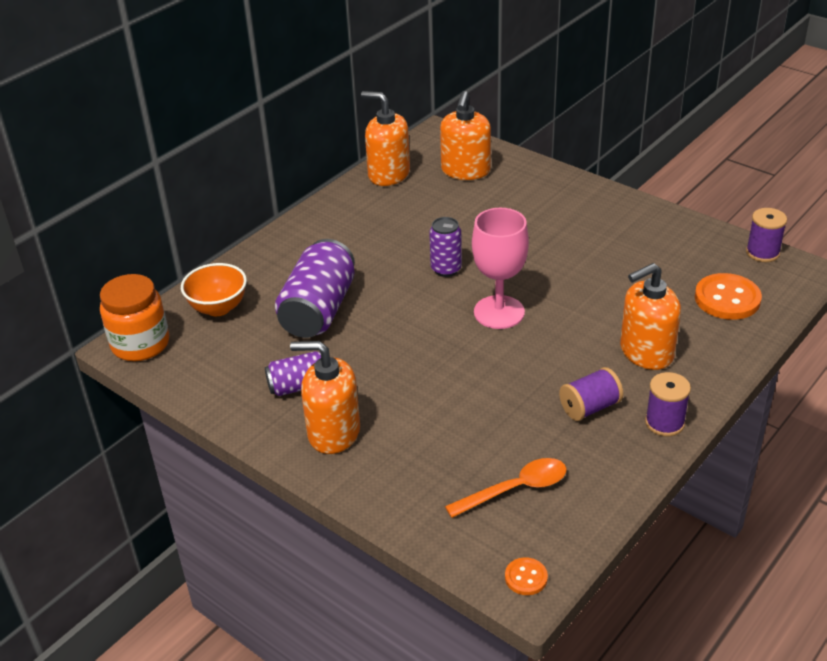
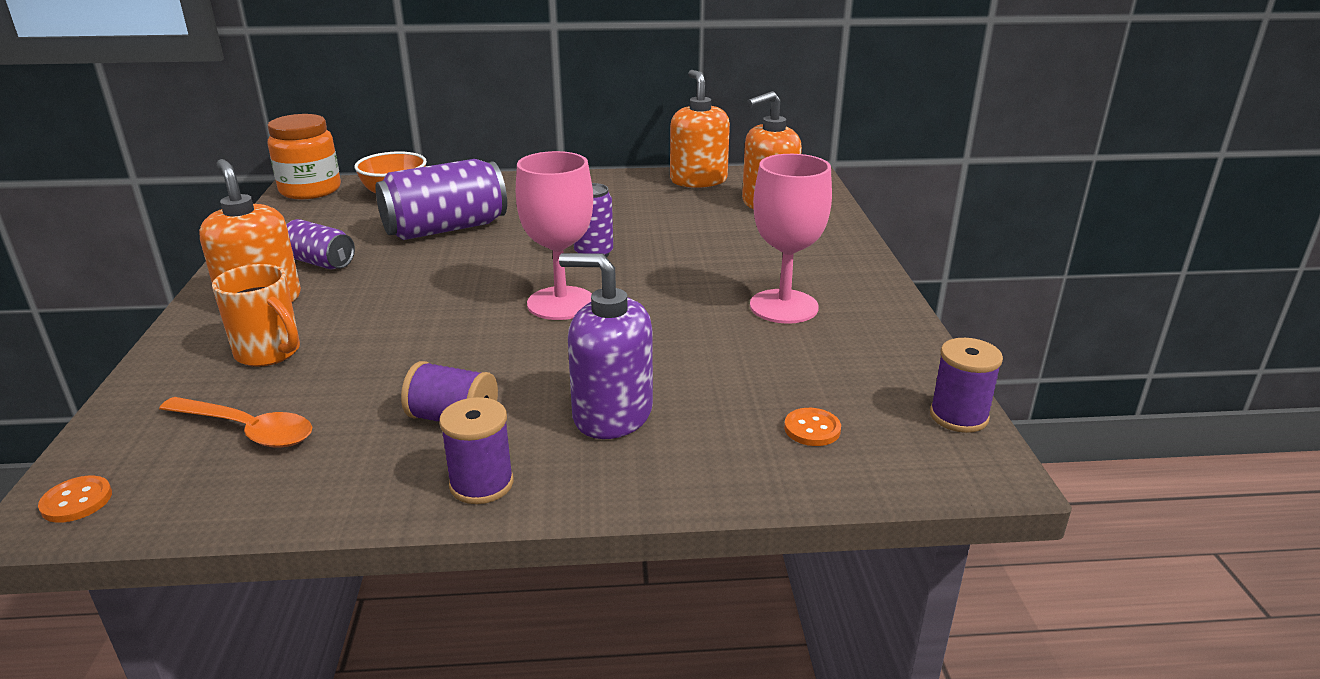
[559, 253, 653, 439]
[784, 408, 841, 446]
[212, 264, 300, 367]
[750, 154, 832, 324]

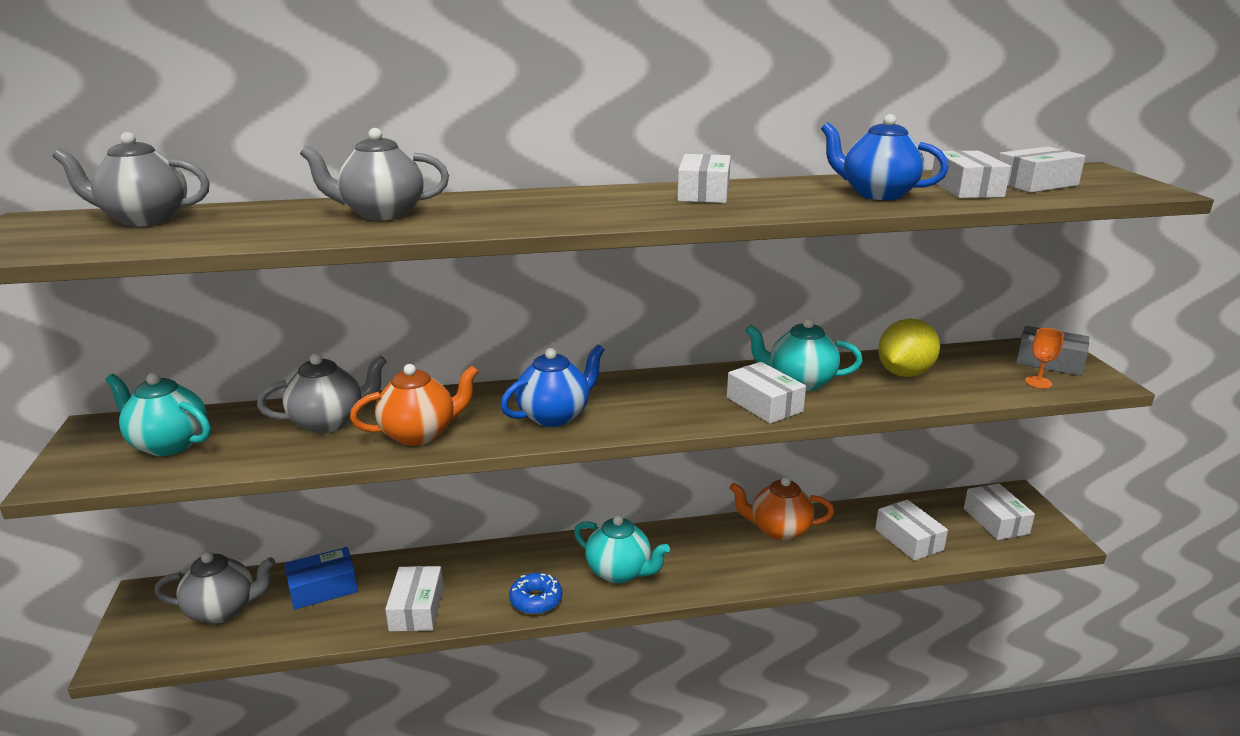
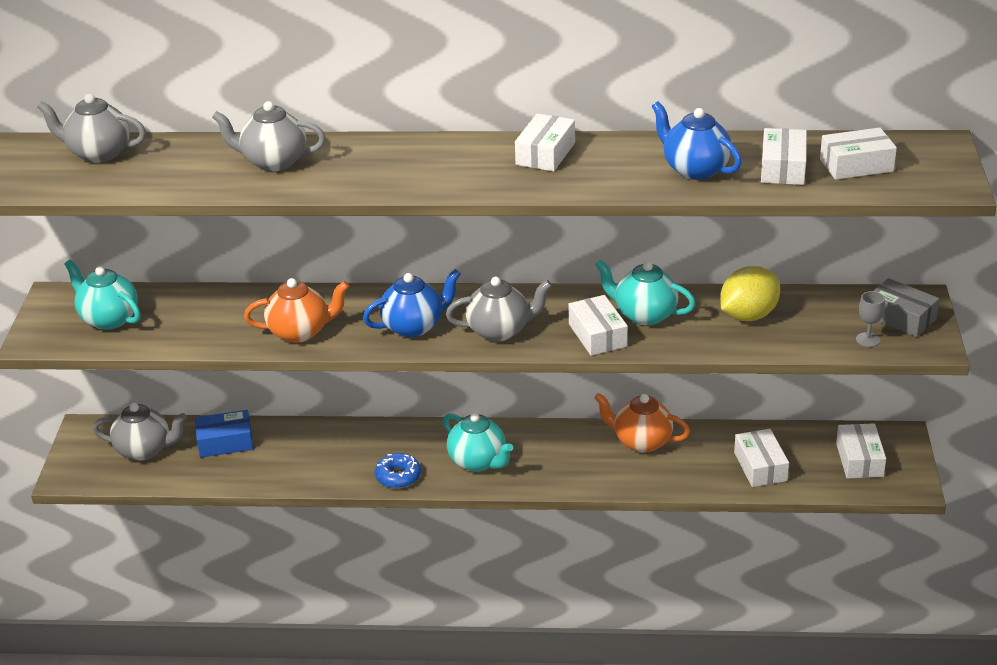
[446, 277, 552, 342]
[385, 566, 443, 631] (first image)
[856, 291, 885, 347]

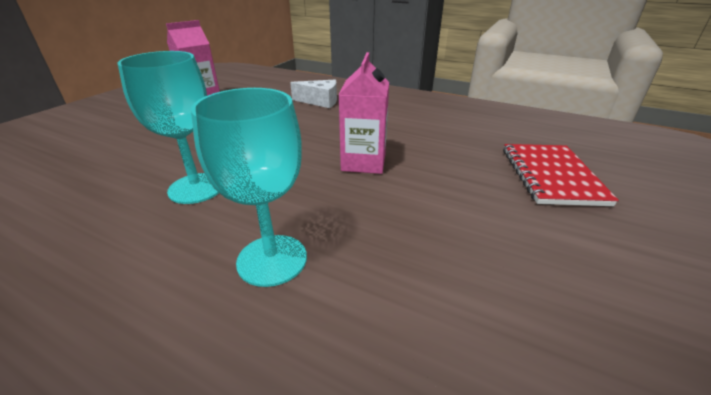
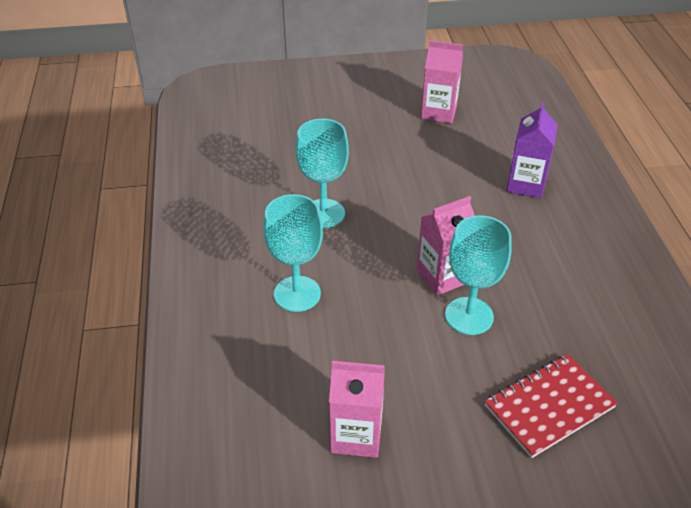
[507, 102, 558, 198]
[329, 361, 385, 458]
[445, 215, 512, 335]

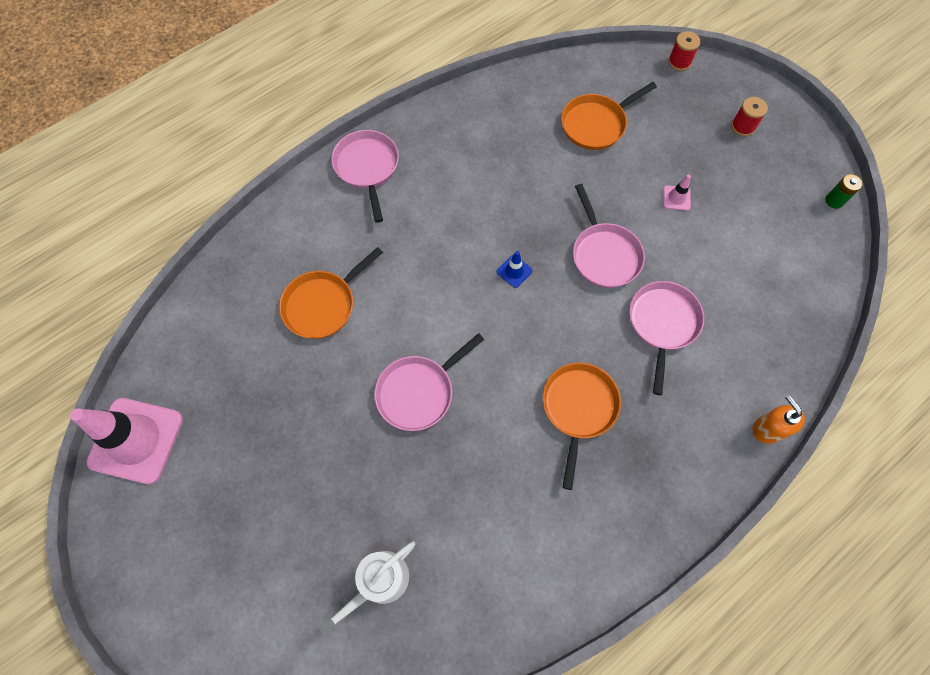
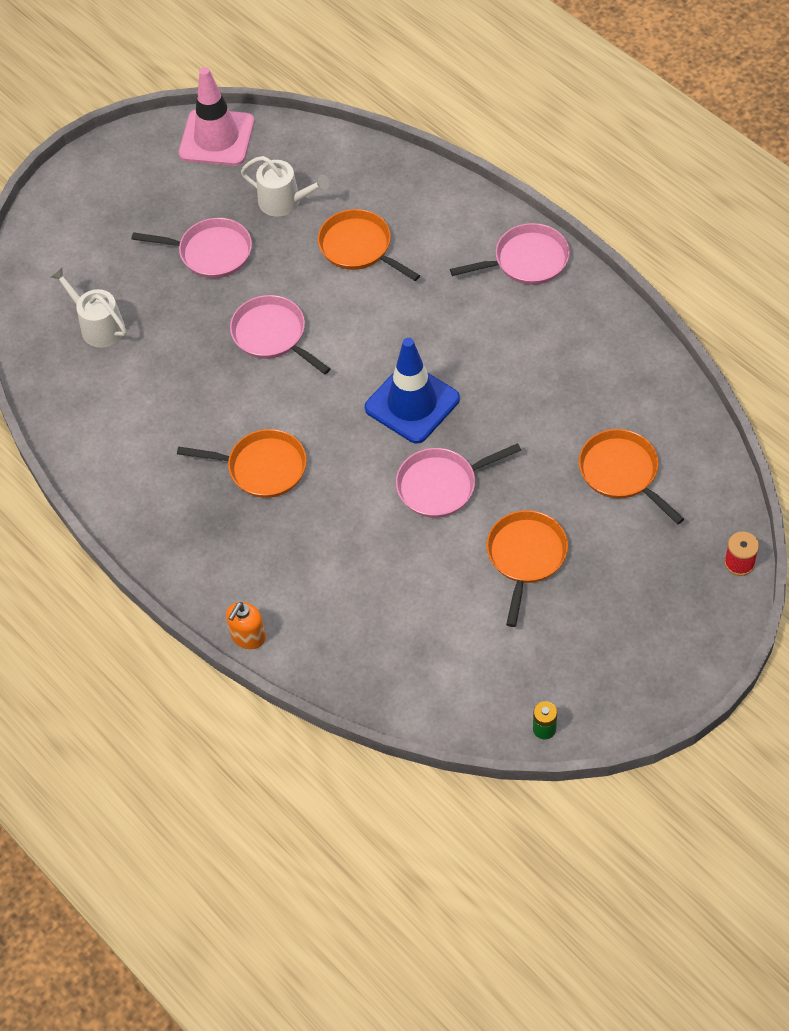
[365, 338, 460, 443]
[132, 218, 252, 278]
[486, 510, 568, 627]
[731, 97, 768, 136] (first image)
[226, 602, 266, 649]
[241, 156, 330, 217]

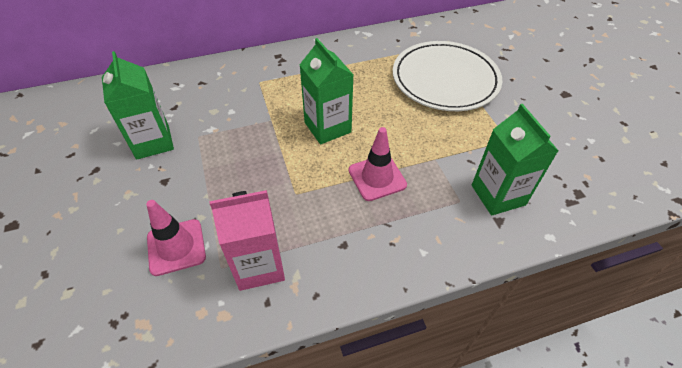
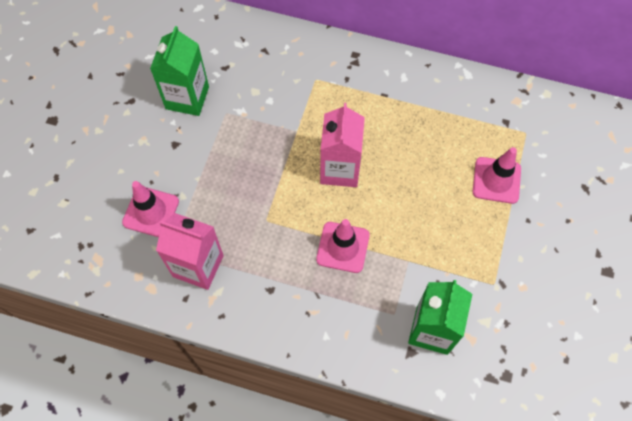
[320, 103, 365, 187]
[473, 147, 521, 204]

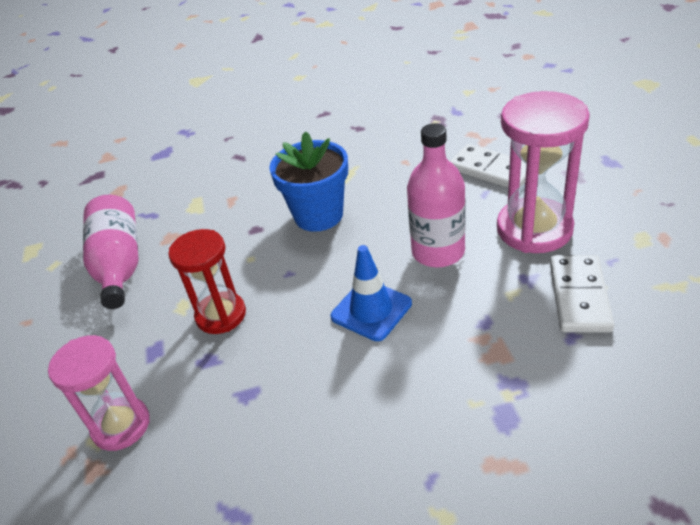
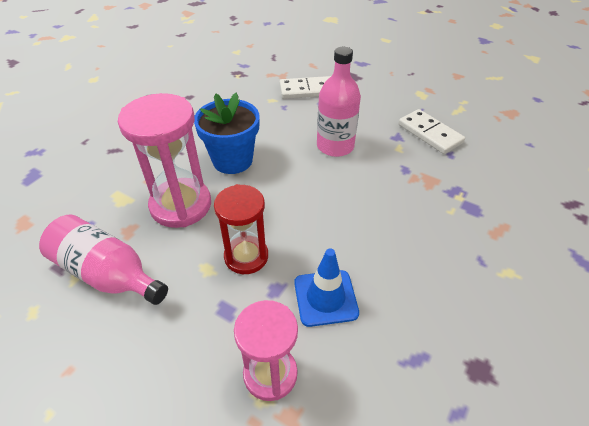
[294, 248, 359, 327]
[118, 93, 211, 228]

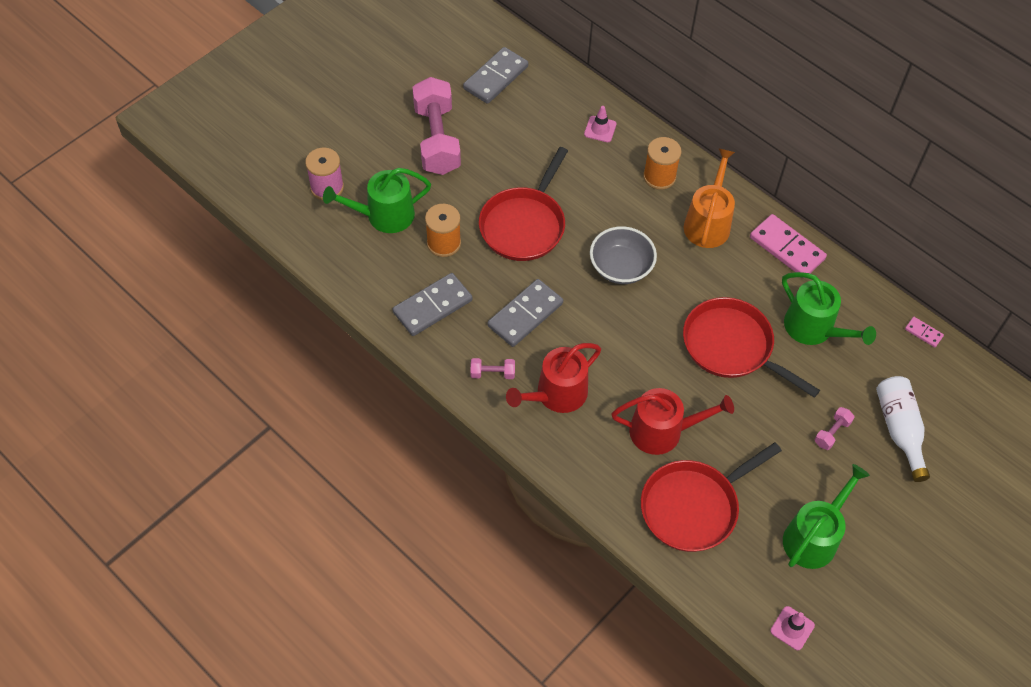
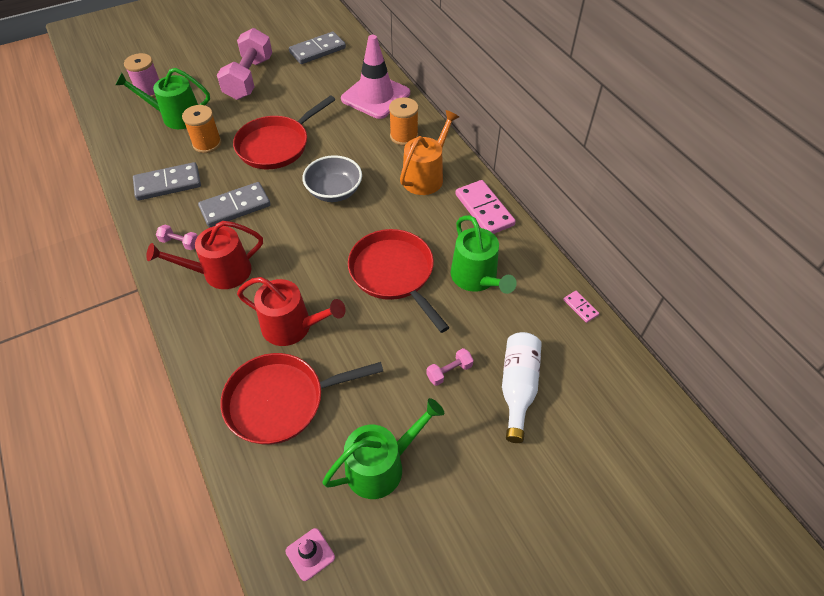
[341, 35, 410, 119]

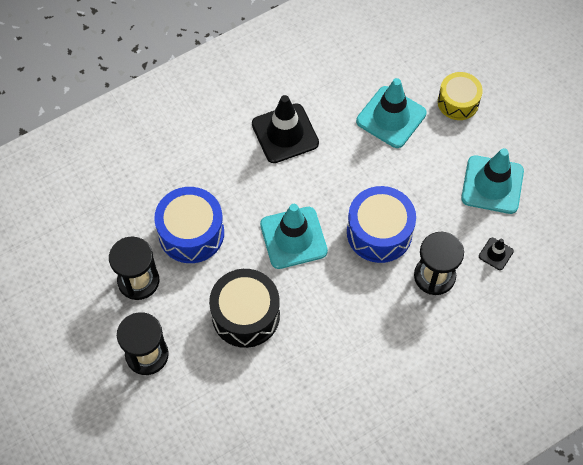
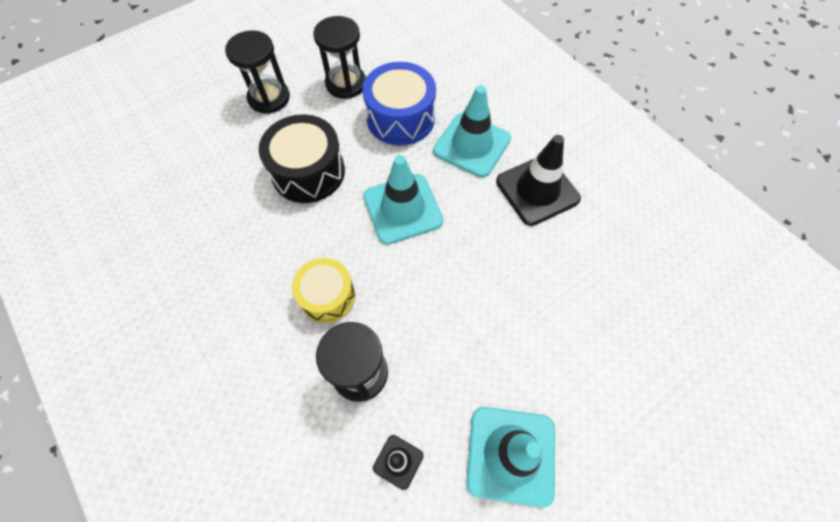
[347, 186, 416, 263] (first image)
[433, 85, 511, 177]
[292, 258, 355, 323]

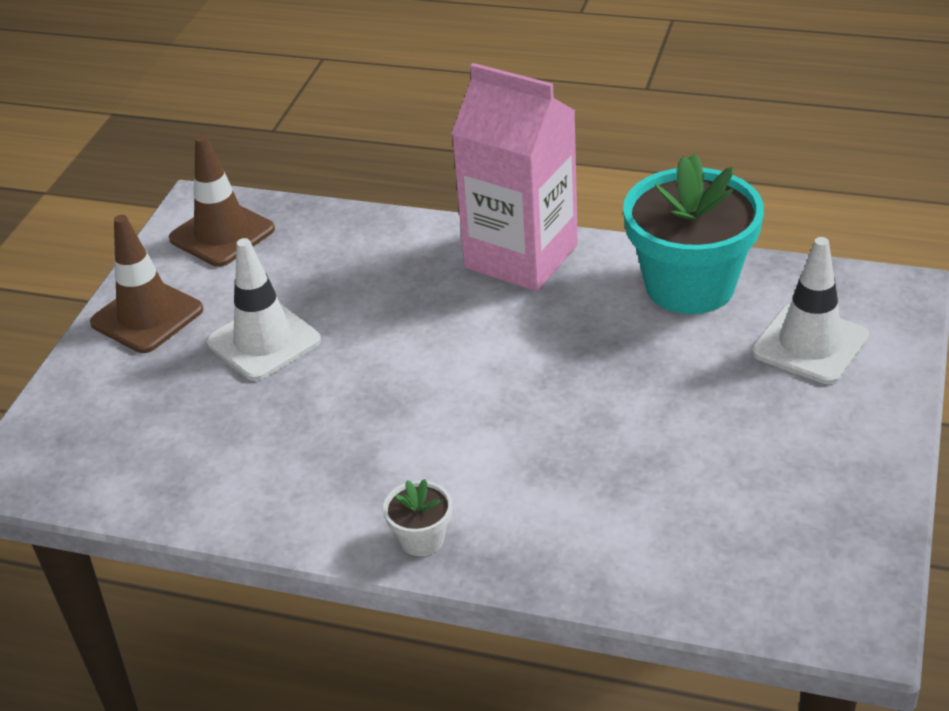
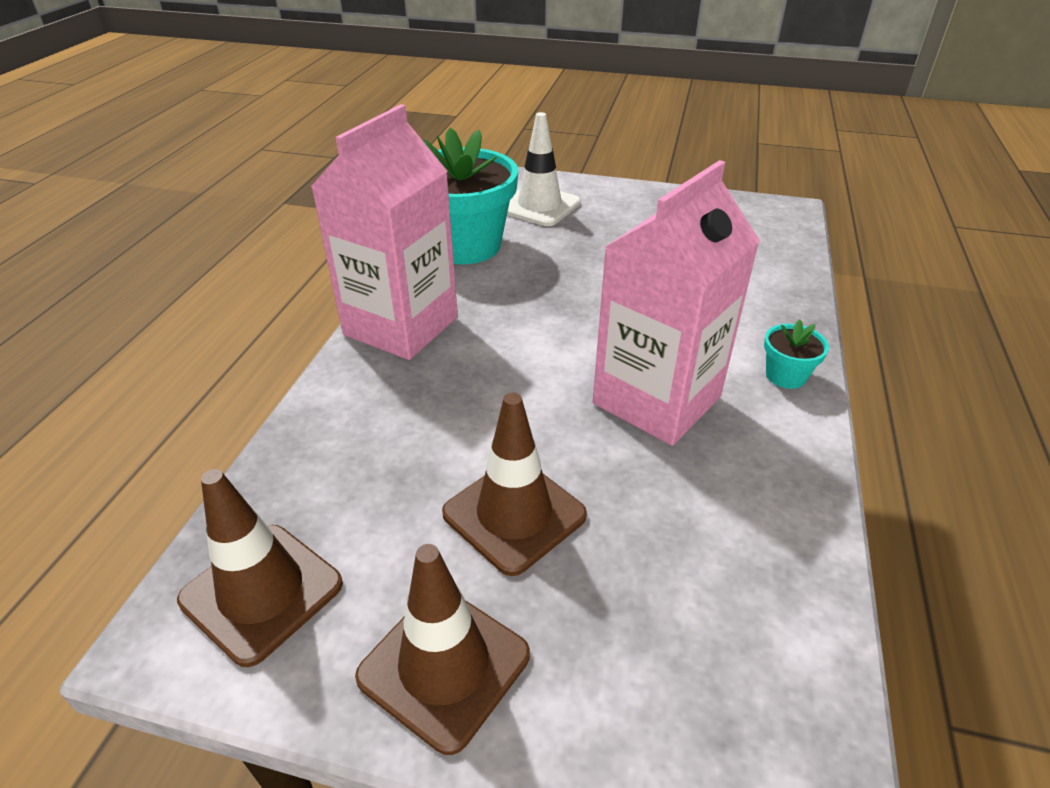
[442, 393, 587, 576]
[764, 320, 829, 389]
[593, 160, 760, 446]

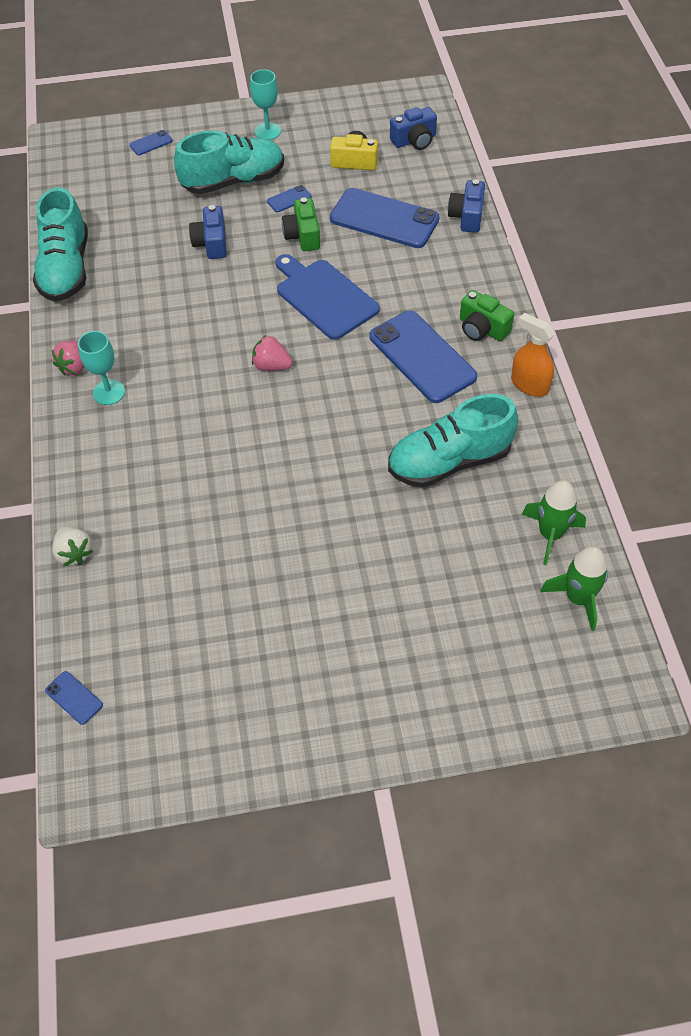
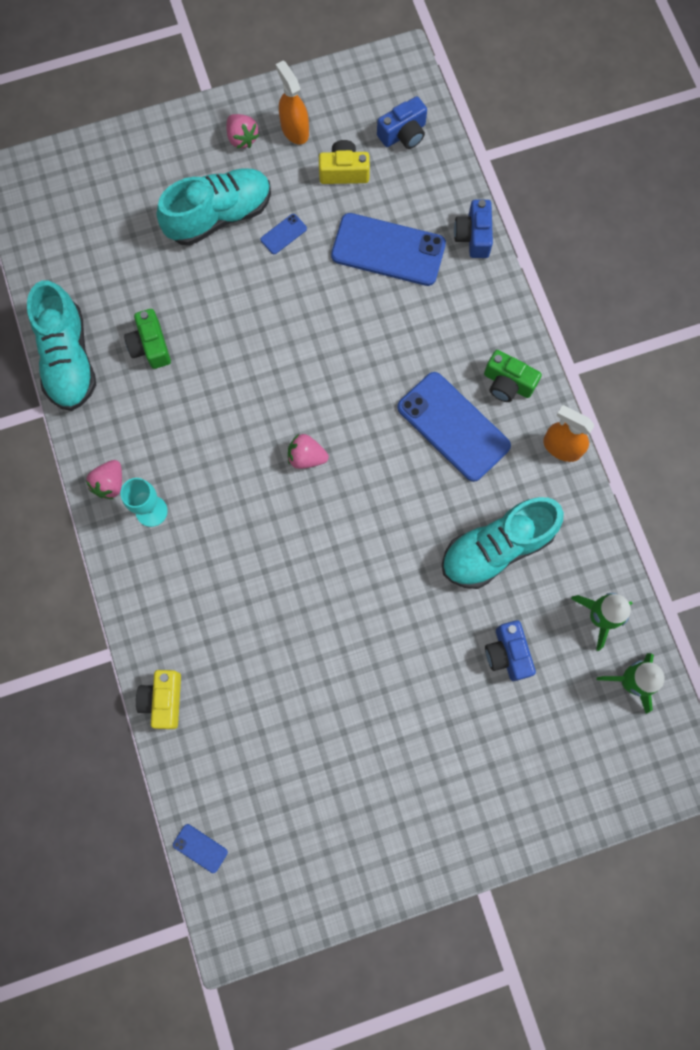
[136, 670, 181, 729]
[129, 130, 173, 155] (first image)
[485, 620, 536, 681]
[226, 114, 259, 148]
[275, 254, 380, 340] (first image)
[124, 309, 171, 369]
[276, 60, 309, 144]

